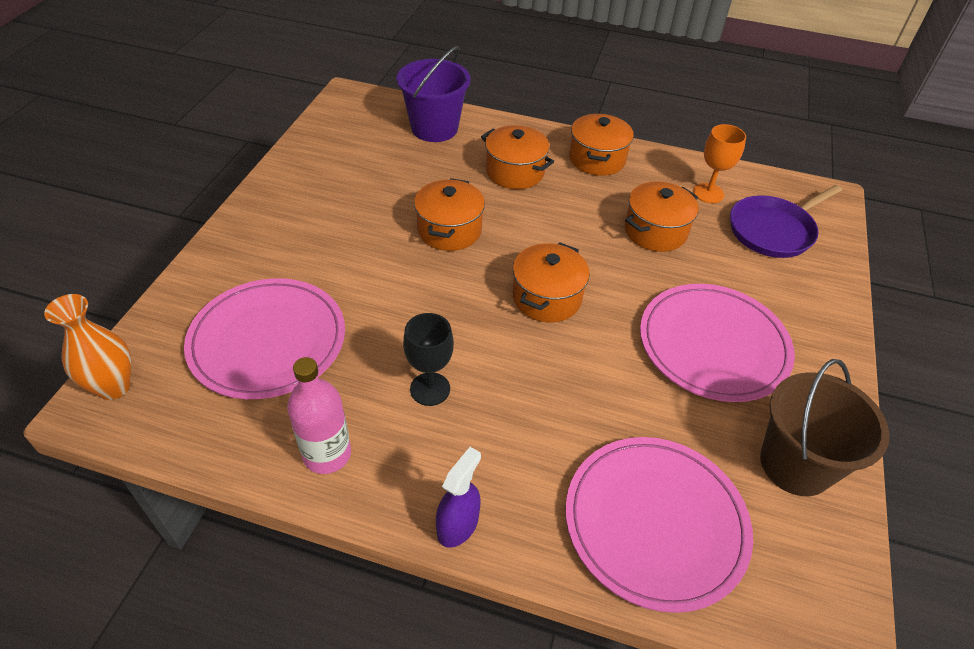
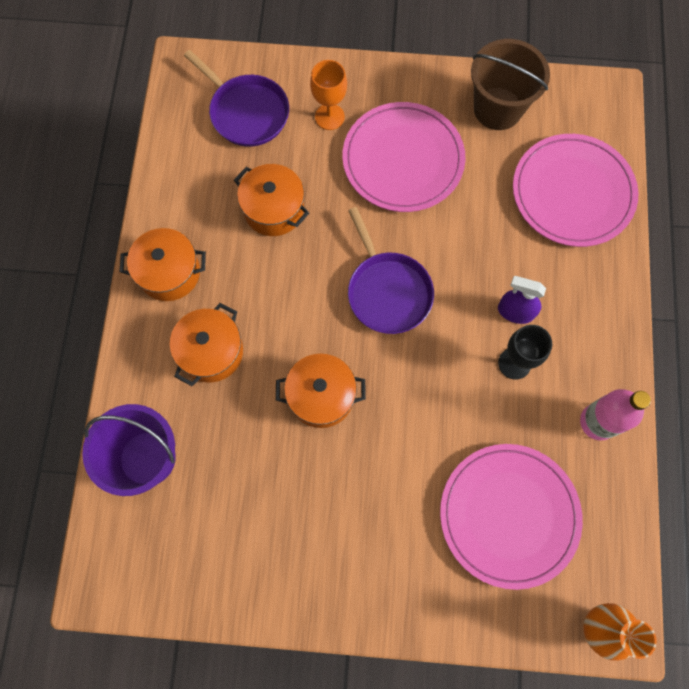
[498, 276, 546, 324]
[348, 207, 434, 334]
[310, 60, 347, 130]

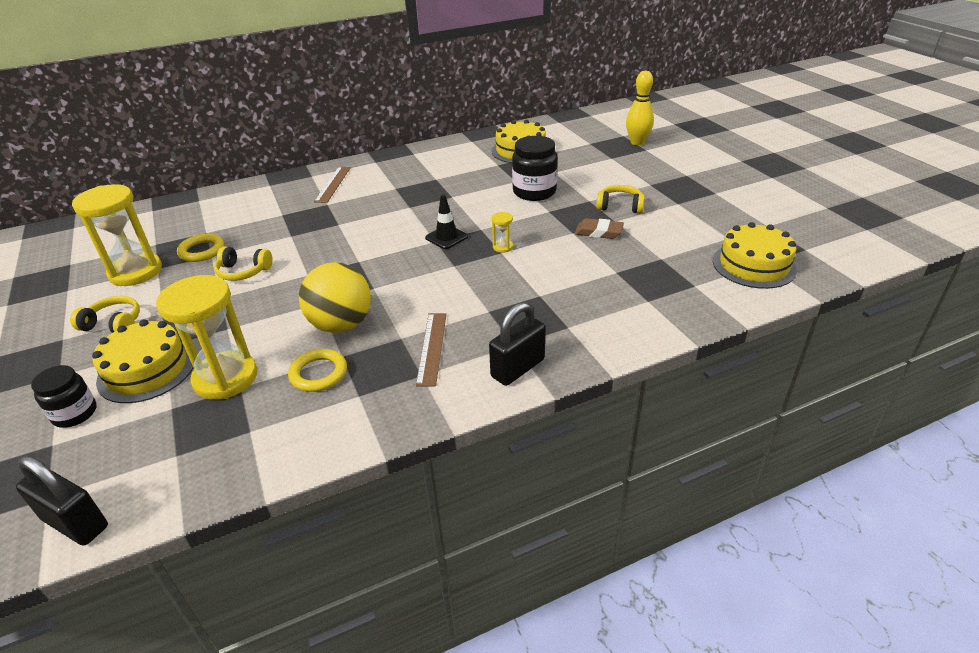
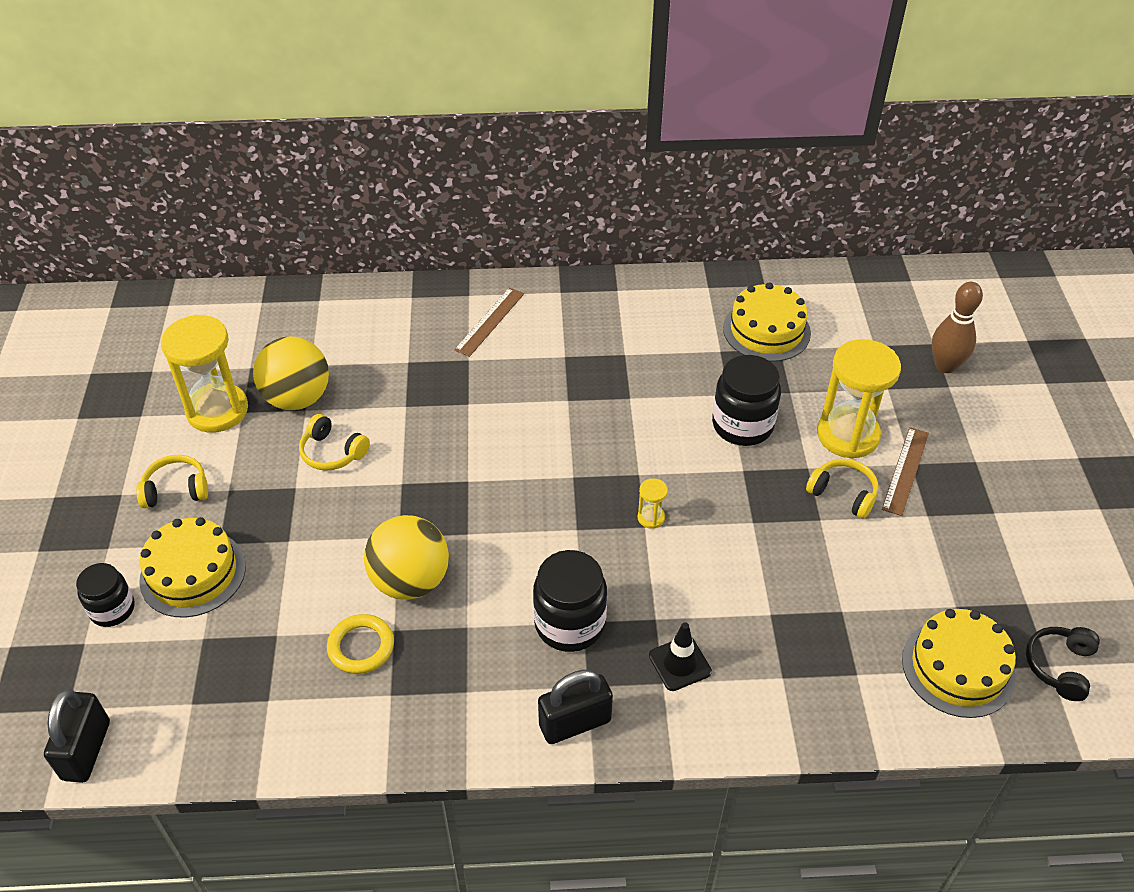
[44, 689, 110, 783]
[136, 455, 208, 508]
[817, 339, 901, 459]
[253, 336, 329, 410]
[882, 427, 929, 516]
[649, 622, 712, 691]
[575, 218, 624, 239] (first image)
[932, 282, 983, 373]
[533, 550, 607, 652]
[1026, 627, 1100, 701]

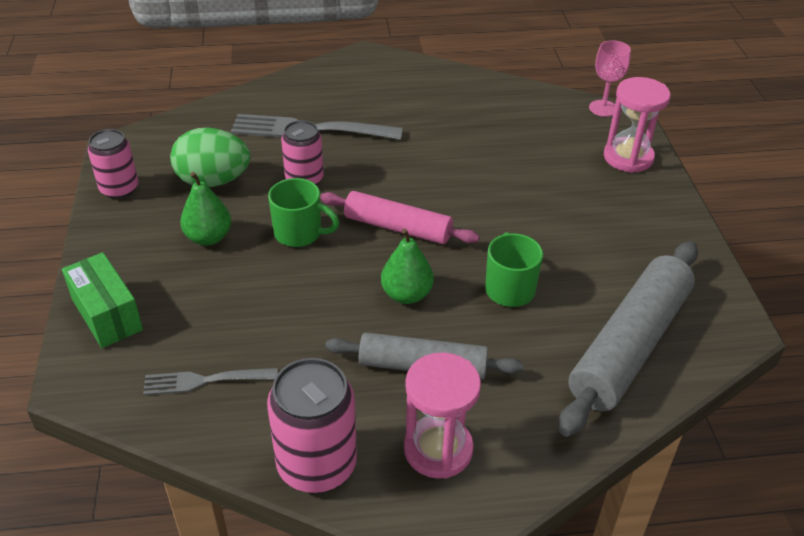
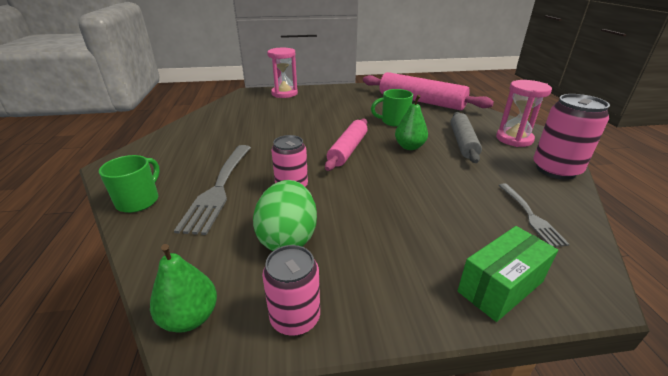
[150, 244, 217, 333]
[99, 155, 160, 213]
[363, 72, 494, 111]
[589, 40, 631, 117] (first image)

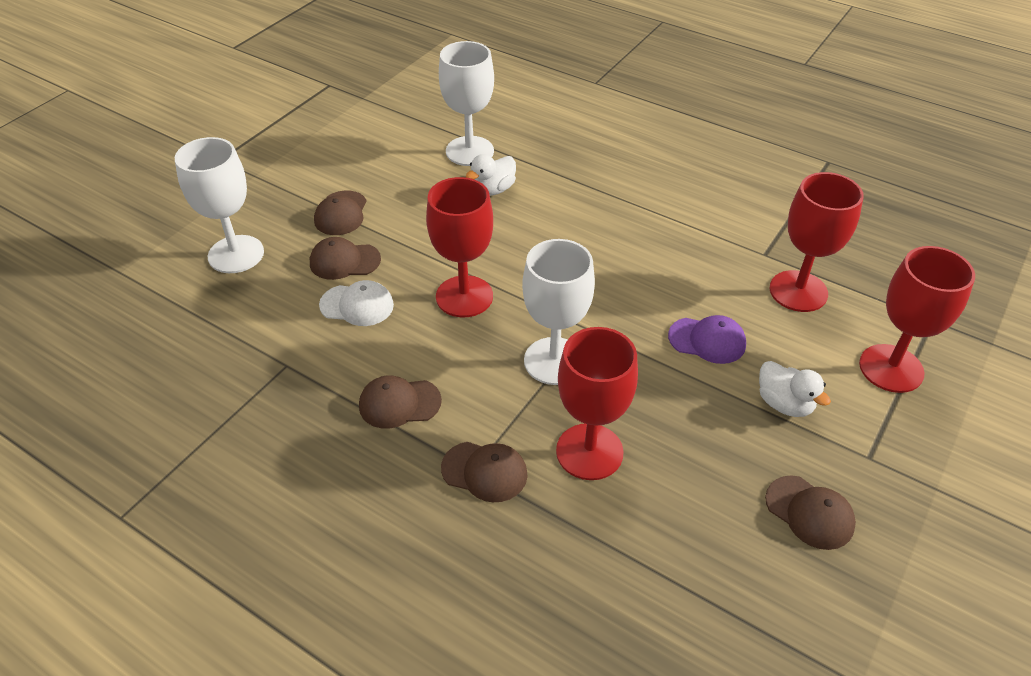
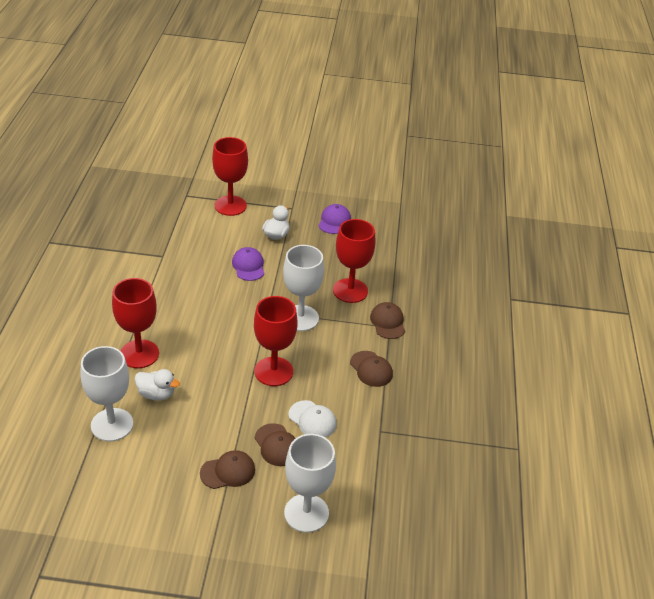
[288, 400, 337, 438]
[318, 204, 351, 234]
[112, 278, 159, 368]

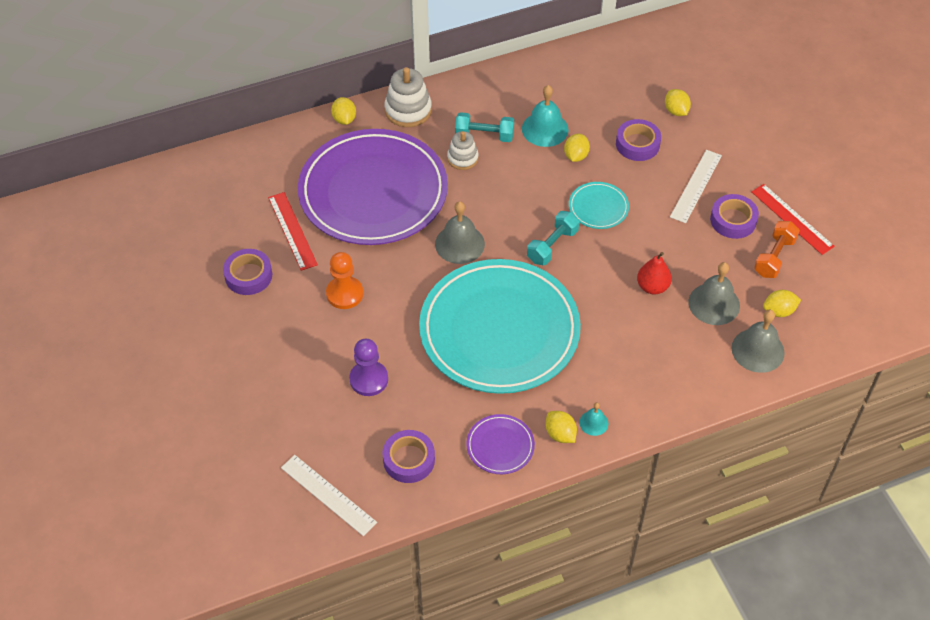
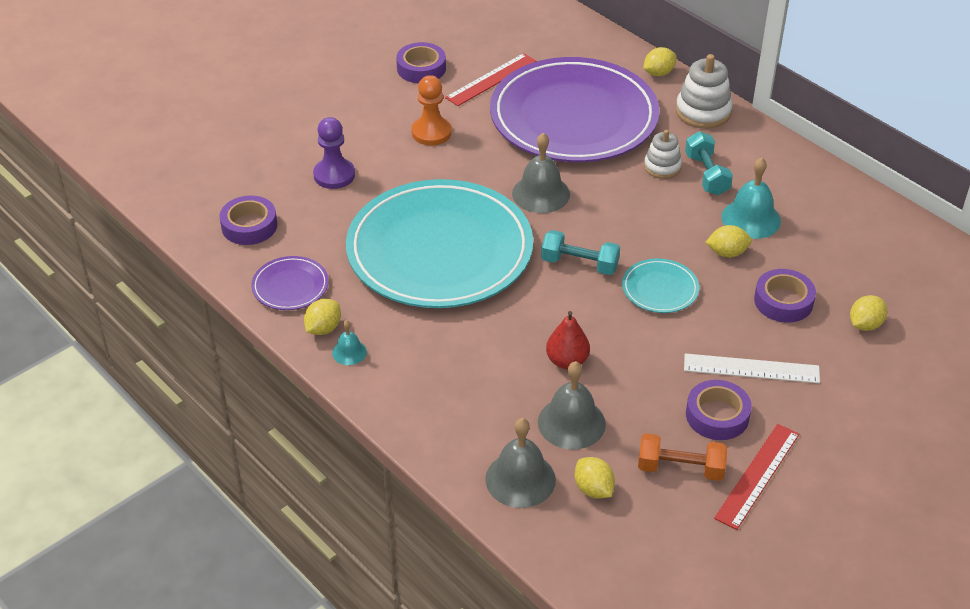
[281, 455, 377, 536] (first image)

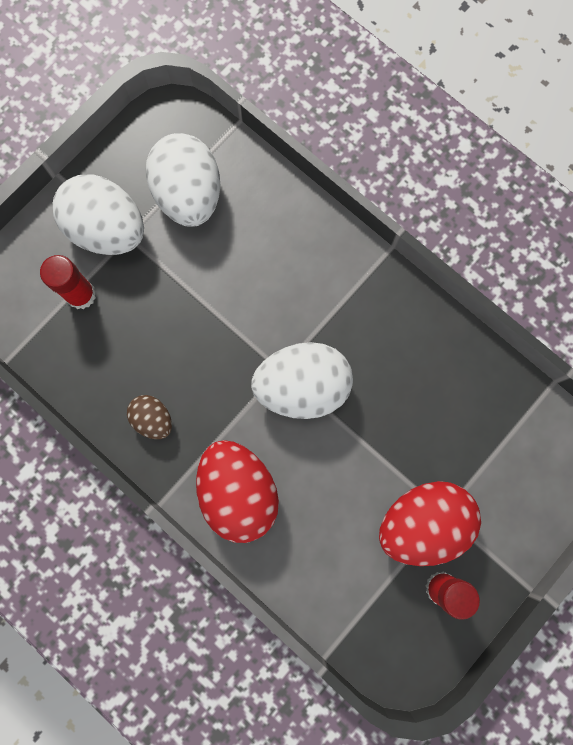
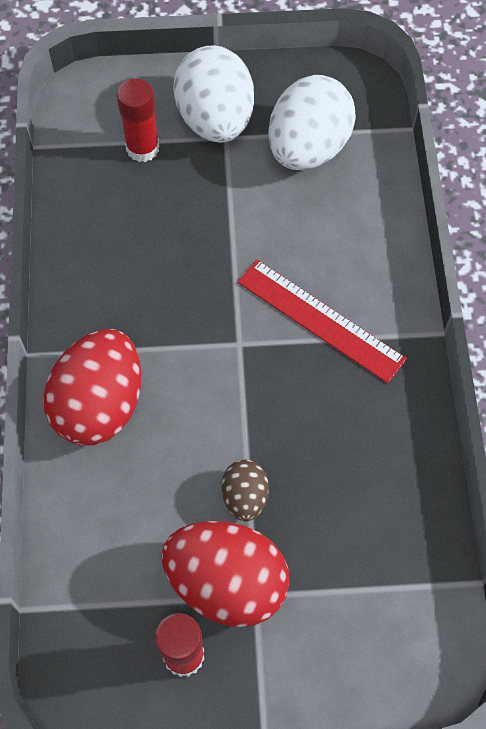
[222, 460, 269, 522]
[251, 342, 353, 419] (first image)
[237, 260, 407, 383]

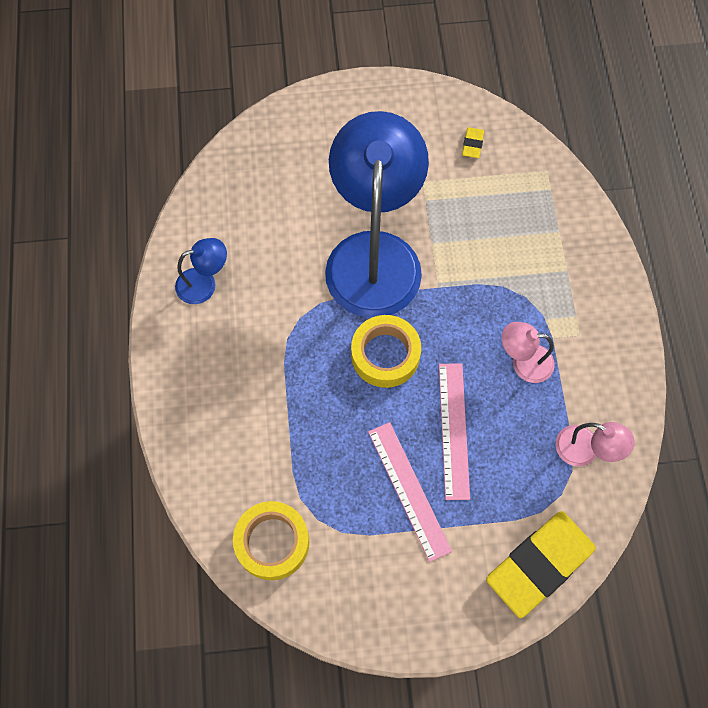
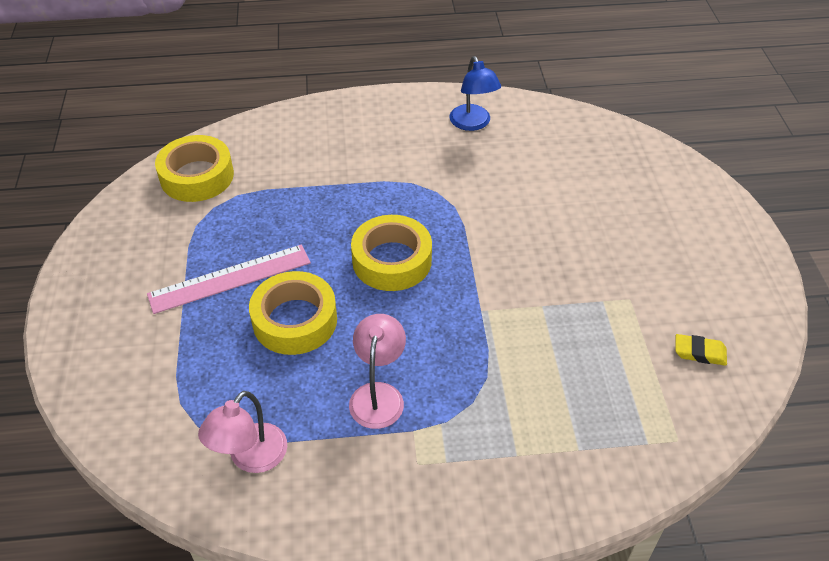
[325, 111, 429, 318] (first image)
[249, 271, 337, 355]
[486, 511, 596, 618] (first image)

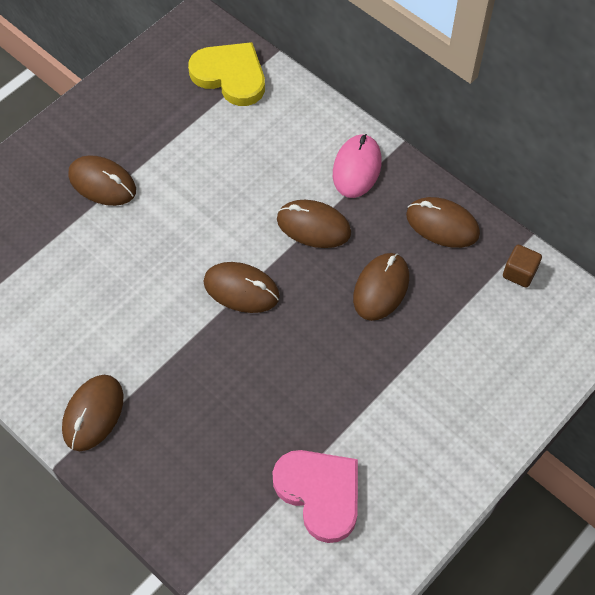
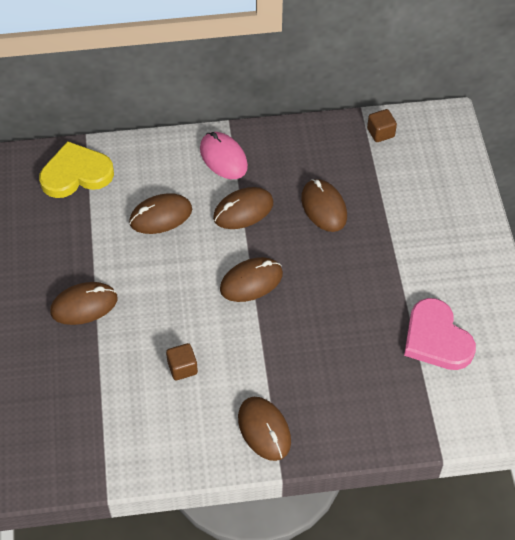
[404, 298, 476, 370]
[129, 193, 192, 234]
[166, 343, 198, 380]

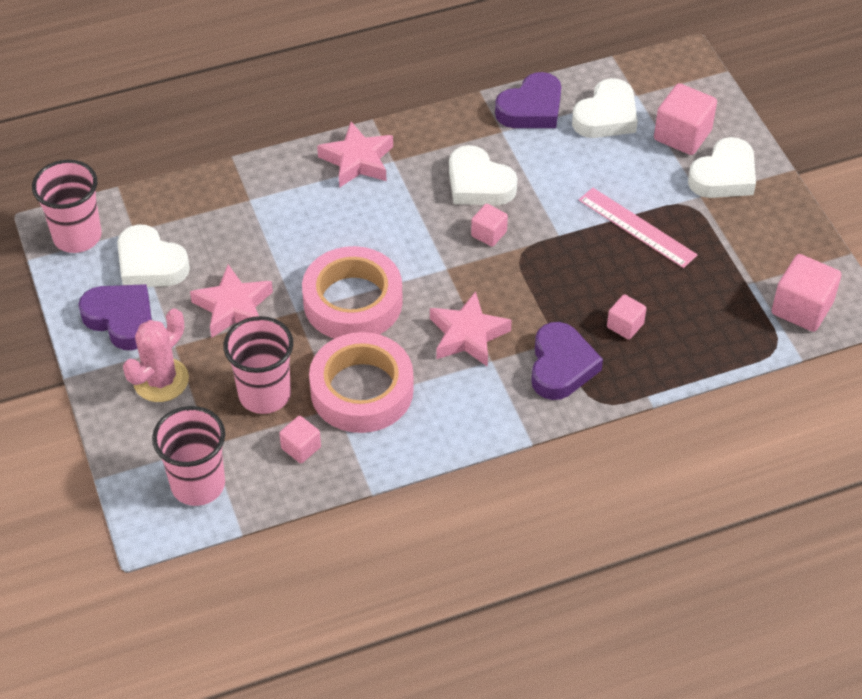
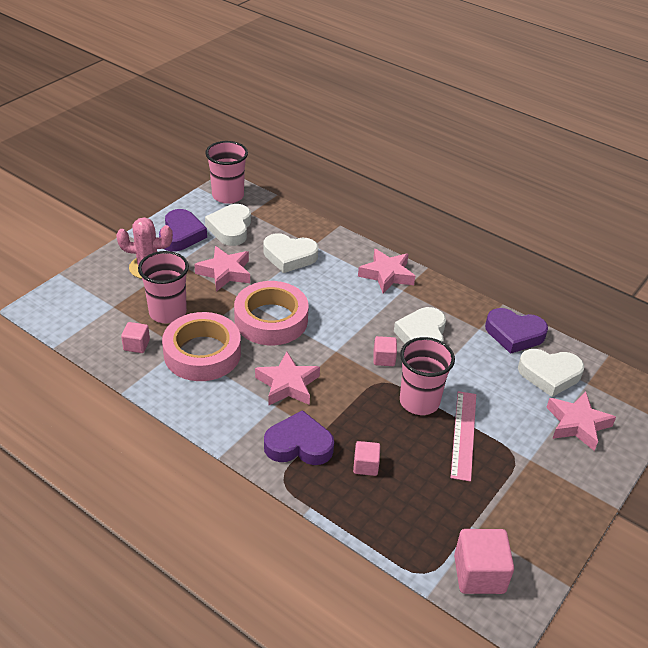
[400, 337, 455, 415]
[264, 410, 334, 465]
[546, 391, 616, 451]
[263, 233, 318, 273]

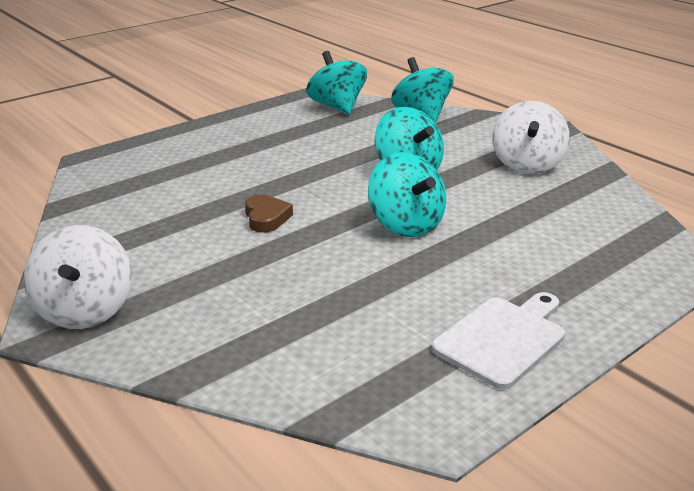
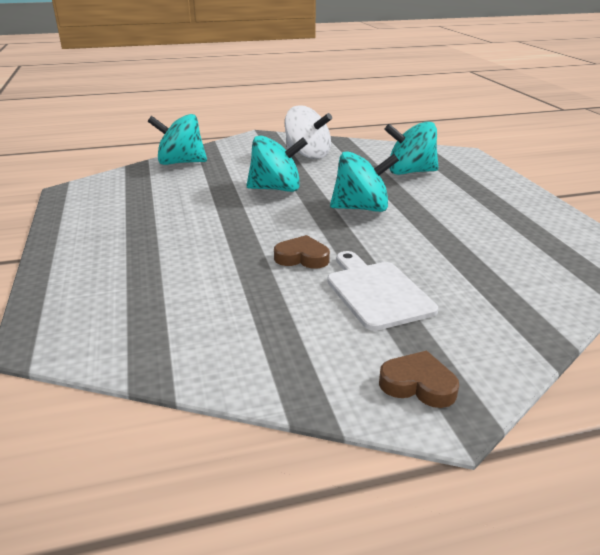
[379, 351, 459, 408]
[384, 121, 439, 175]
[327, 251, 438, 331]

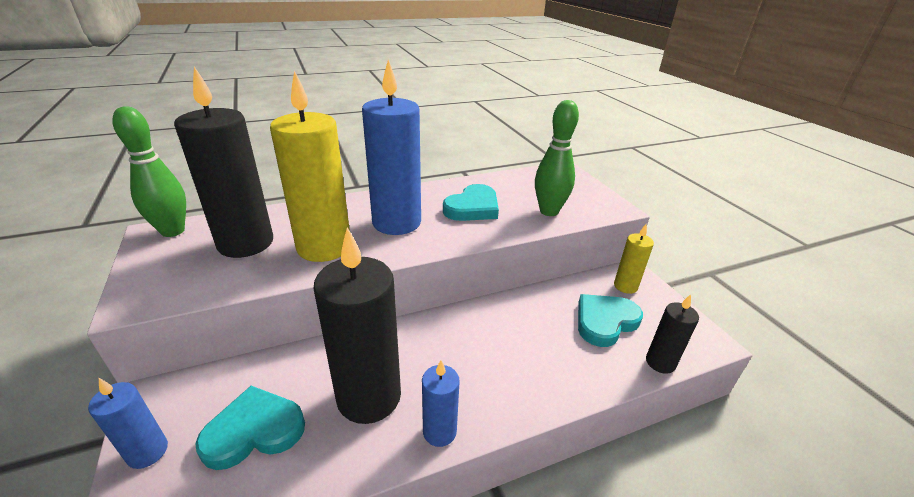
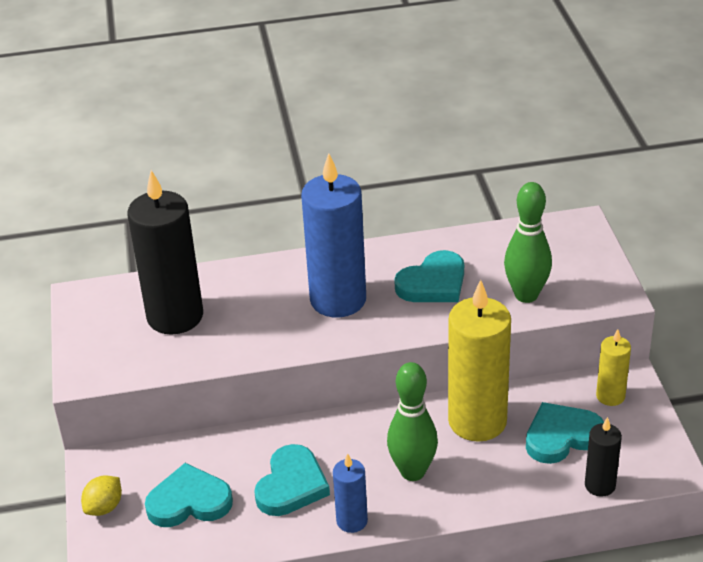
[81, 475, 122, 516]
[387, 362, 438, 481]
[448, 280, 511, 442]
[254, 444, 330, 516]

